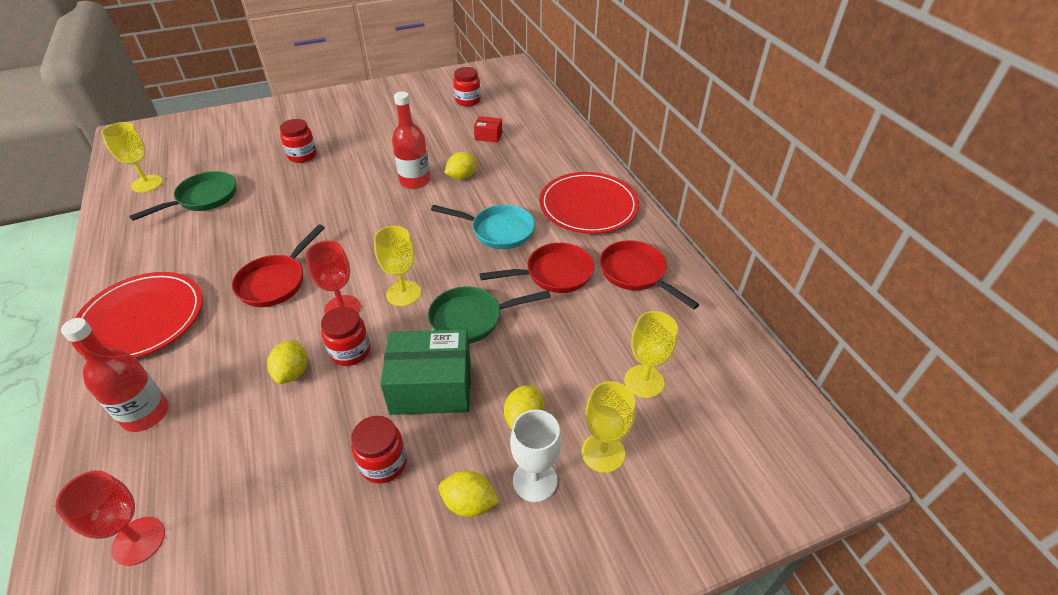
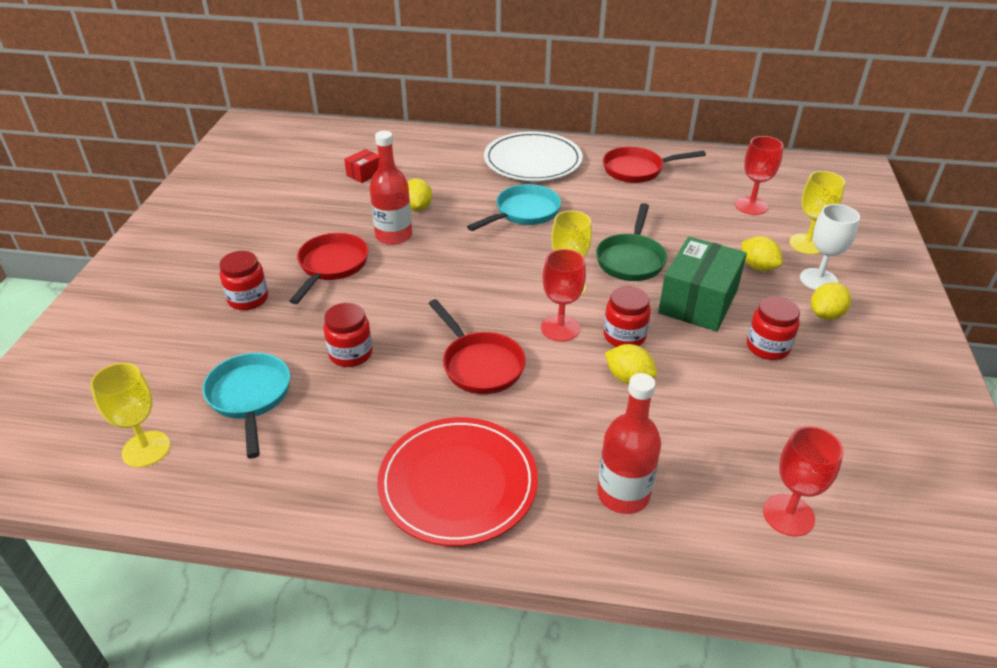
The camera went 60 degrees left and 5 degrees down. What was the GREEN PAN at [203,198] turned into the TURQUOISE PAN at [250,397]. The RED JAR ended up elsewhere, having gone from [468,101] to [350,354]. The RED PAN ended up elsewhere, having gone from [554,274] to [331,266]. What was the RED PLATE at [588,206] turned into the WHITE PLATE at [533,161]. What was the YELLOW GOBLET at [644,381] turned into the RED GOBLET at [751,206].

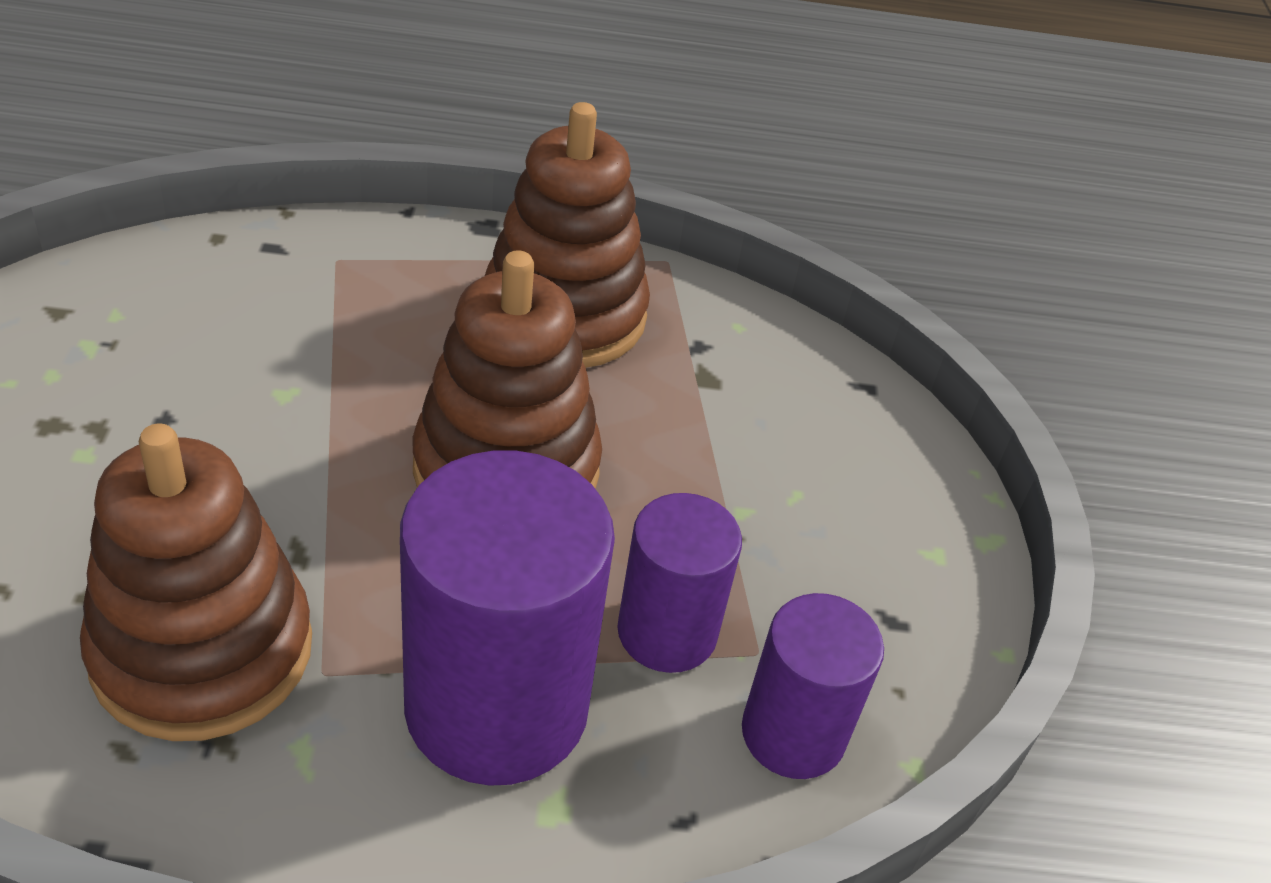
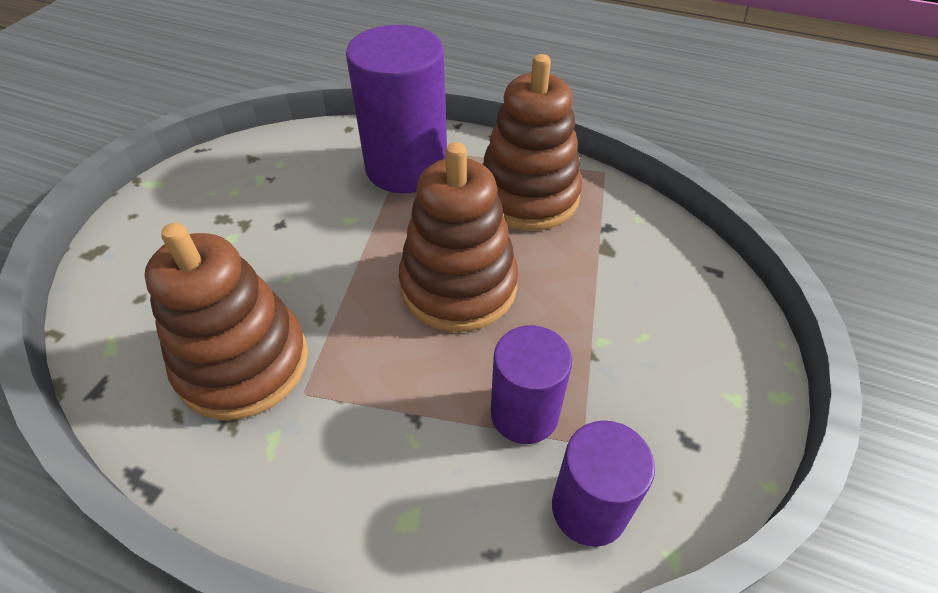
The camera went 25 degrees right and 5 degrees up. The PURPLE CYLINDER ended up elsewhere, having gone from [496,707] to [406,167].

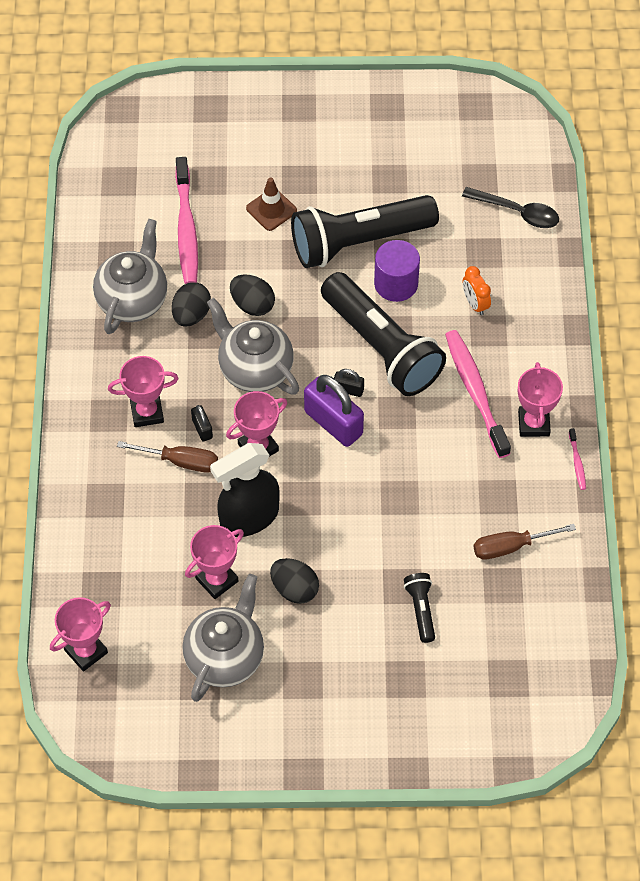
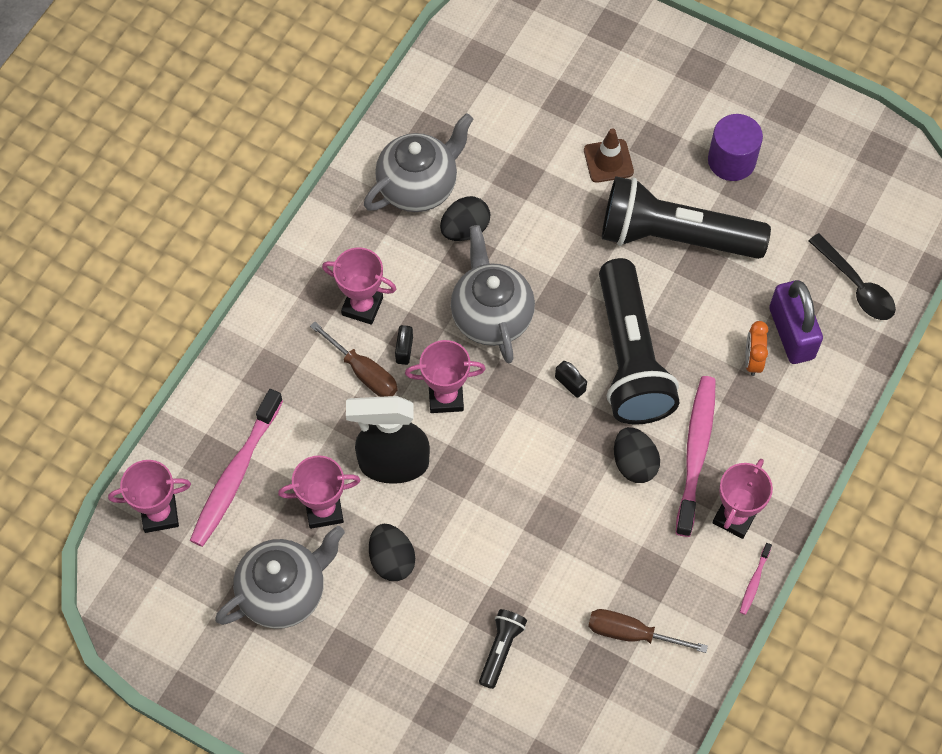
The camera went 30 degrees right and 5 degrees up. The PINK TOOTHBRUSH ended up elsewhere, having gone from [186,228] to [235,475]. The BLACK EGG ended up elsewhere, having gone from [252,305] to [634,463]. The PURPLE PADLOCK ended up elsewhere, having gone from [333,423] to [791,333]. The PURPLE CYLINDER ended up elsewhere, having gone from [396,283] to [731,161].

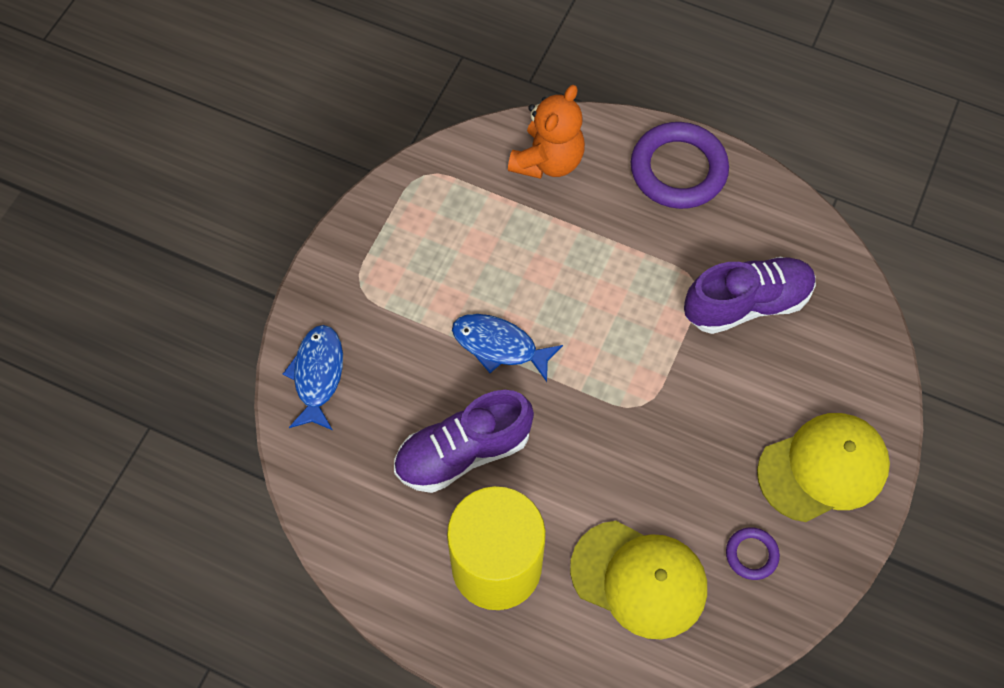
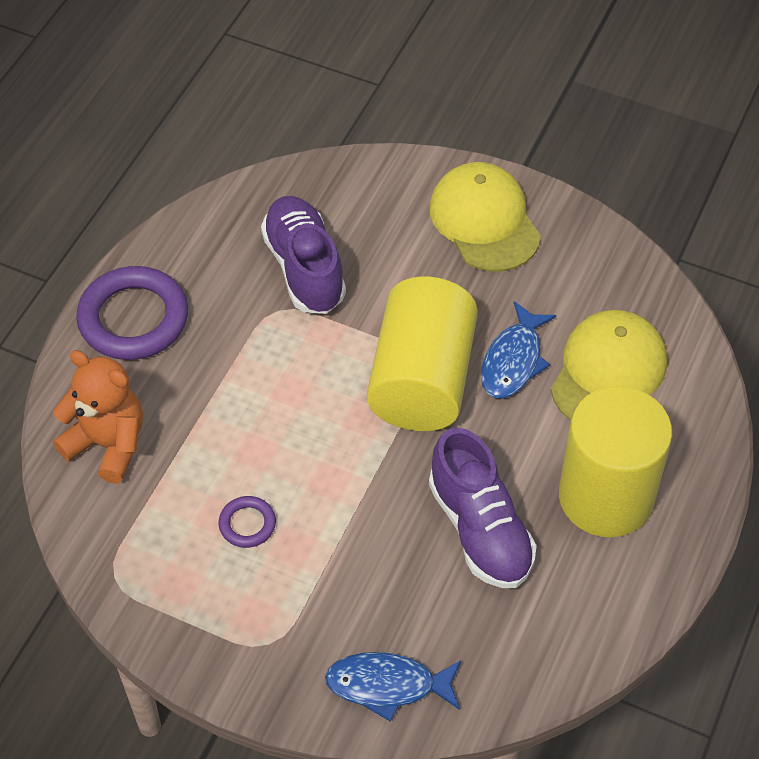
The camera went 90 degrees left and 10 degrees down. The BLUE FISH ended up elsewhere, having gone from [499,346] to [513,361]. The PURPLE RING ended up elsewhere, having gone from [751,554] to [247,524]. The second view gained the YELLOW CYLINDER at [421,379].

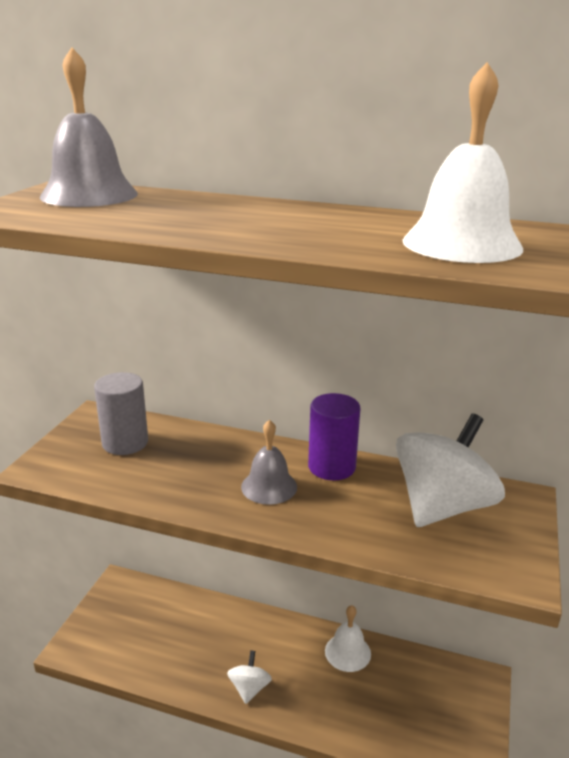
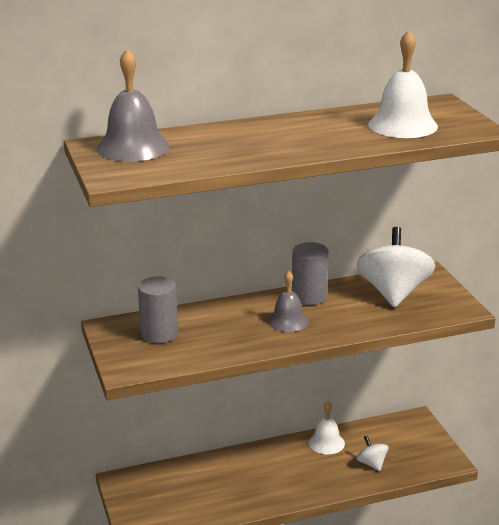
The camera went 35 degrees left and 0 degrees up. The WHITE SPINNING TOP ended up elsewhere, having gone from [249,688] to [372,464]. What was the PURPLE CYLINDER at [331,467] turned into the GREY CYLINDER at [309,296].

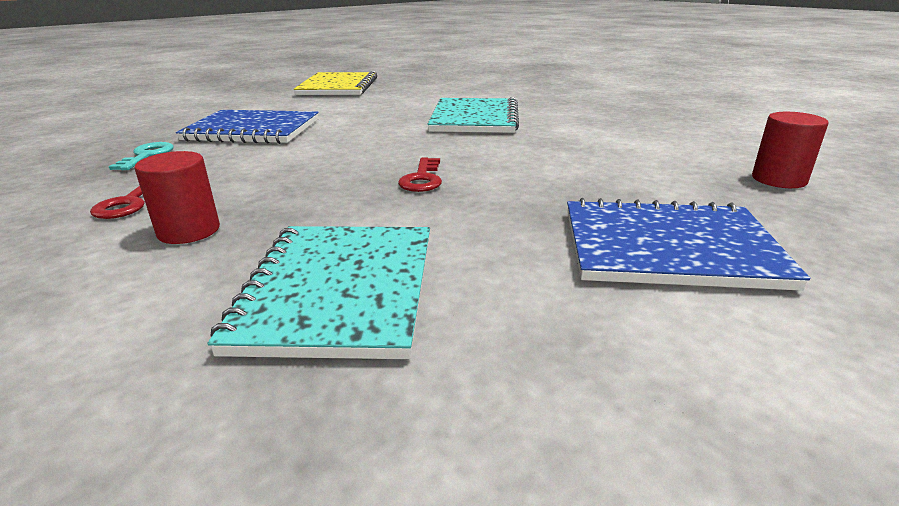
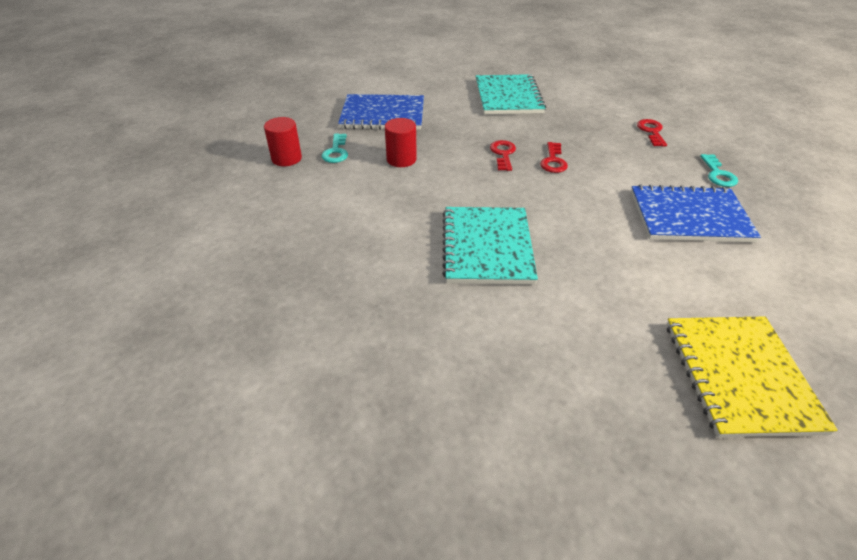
The camera went 175 degrees right and 15 degrees up. The RED CYLINDER ended up elsewhere, having gone from [189,231] to [401,159]. The second view gained the TURQUOISE KEY at [336,151]. The second view gained the RED KEY at [553,161].

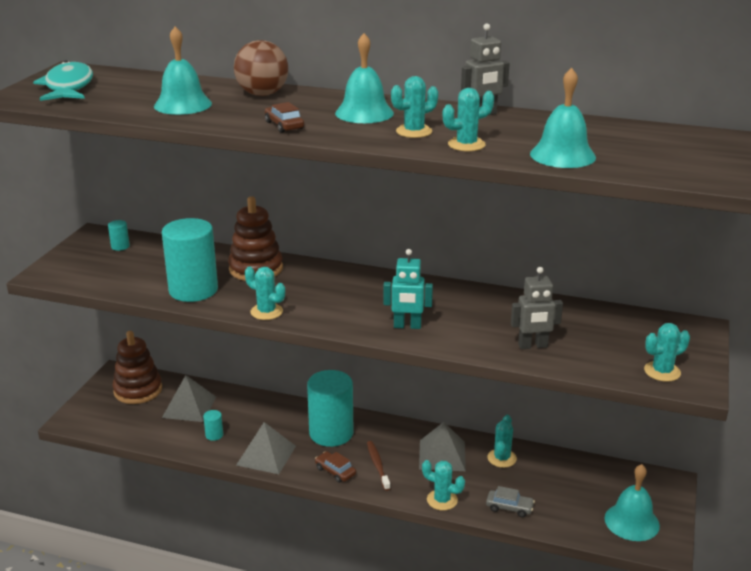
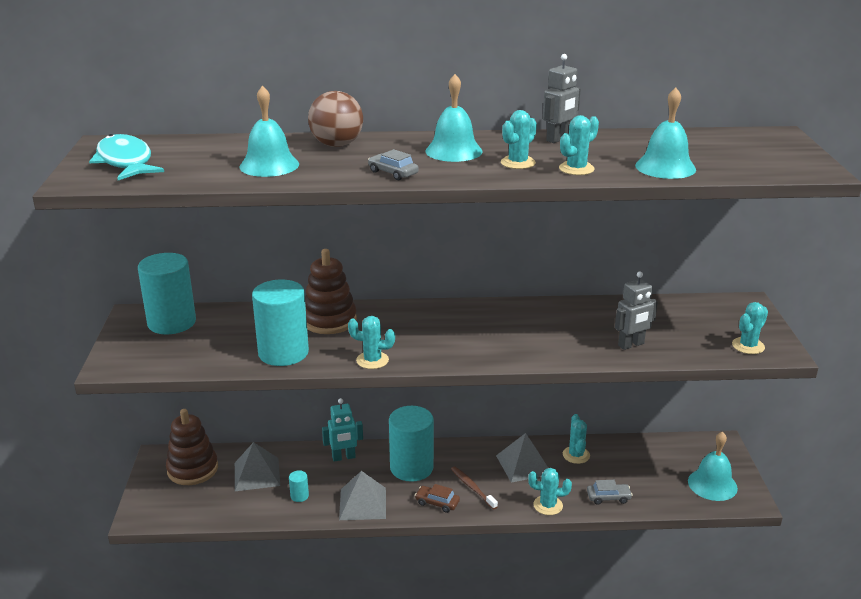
The camera went 20 degrees left and 0 degrees up. The size of the TURQUOISE CYLINDER at [120,246] changed by a factor of 2.48. What was the BROWN CAR at [284,125] turned into the GREY CAR at [393,173]. The TURQUOISE ROBOT ended up elsewhere, having gone from [407,326] to [343,457].

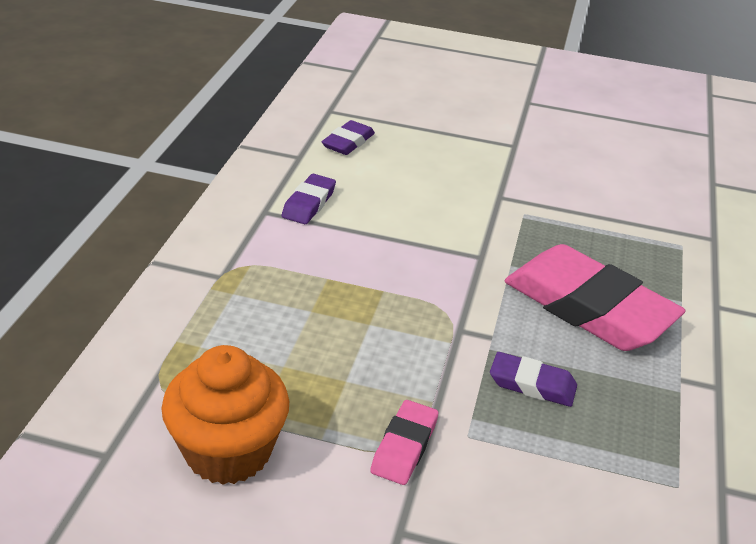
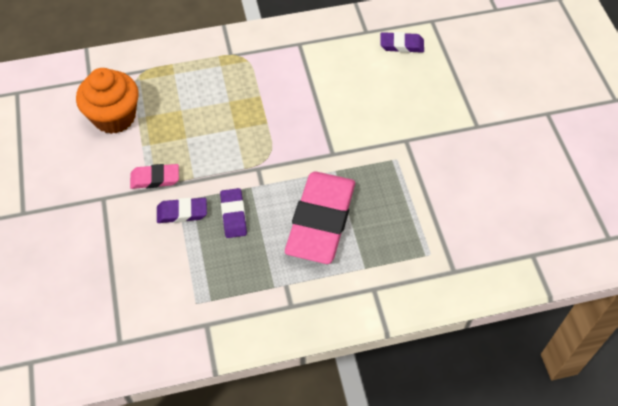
The camera went 65 degrees right and 20 degrees up. The PURPLE ERASER ended up elsewhere, having gone from [309,203] to [182,213].

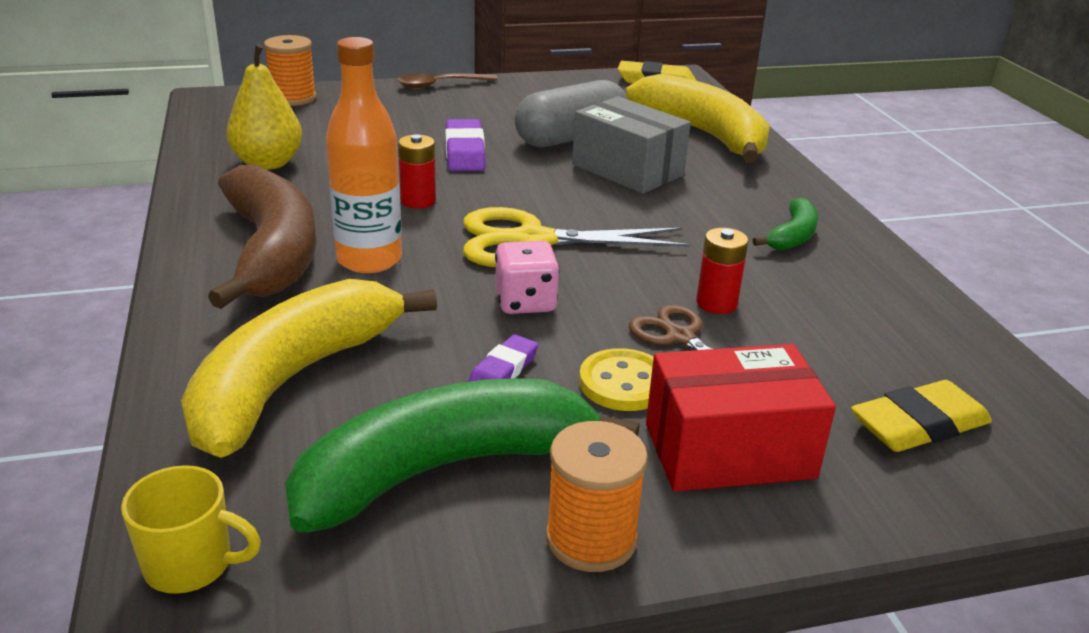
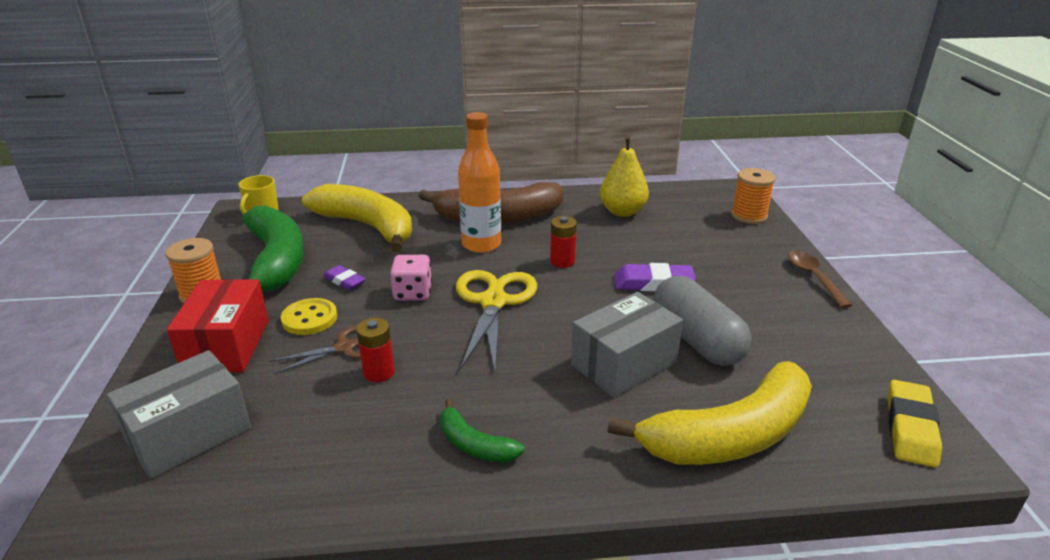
The camera went 100 degrees right and 0 degrees up. Where the YELLOW ERASER stood at [919,425], the GREY BOX came to stand at [189,434].

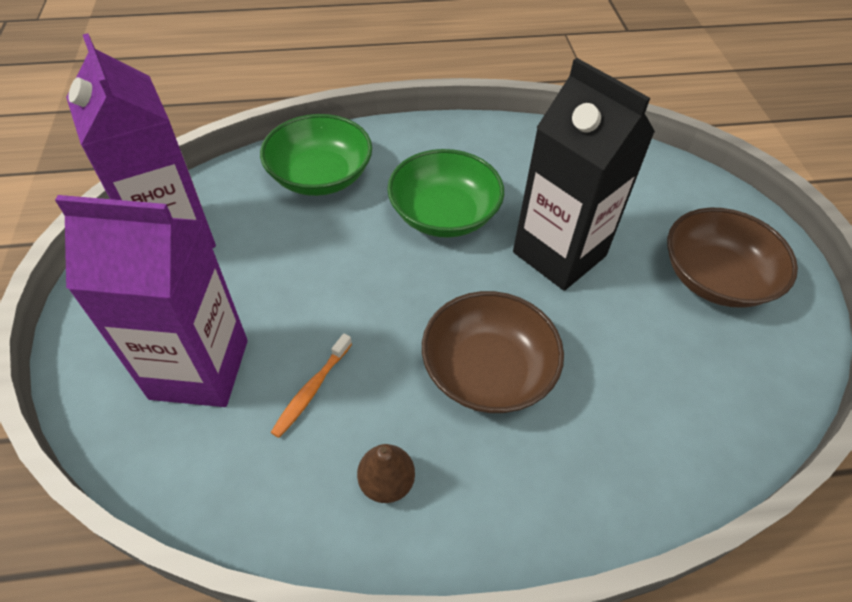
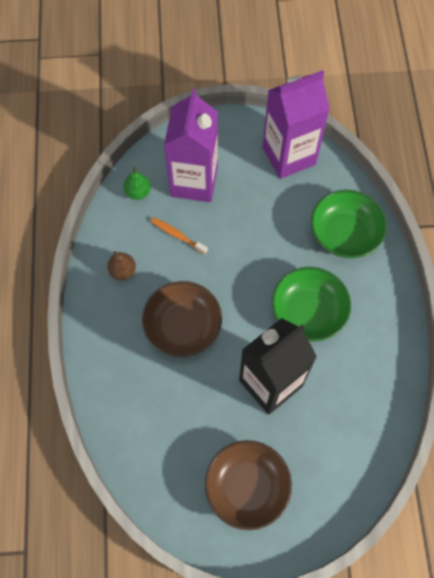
The camera went 95 degrees right and 15 degrees up. The second view gained the GREEN PEAR at [138,192].

